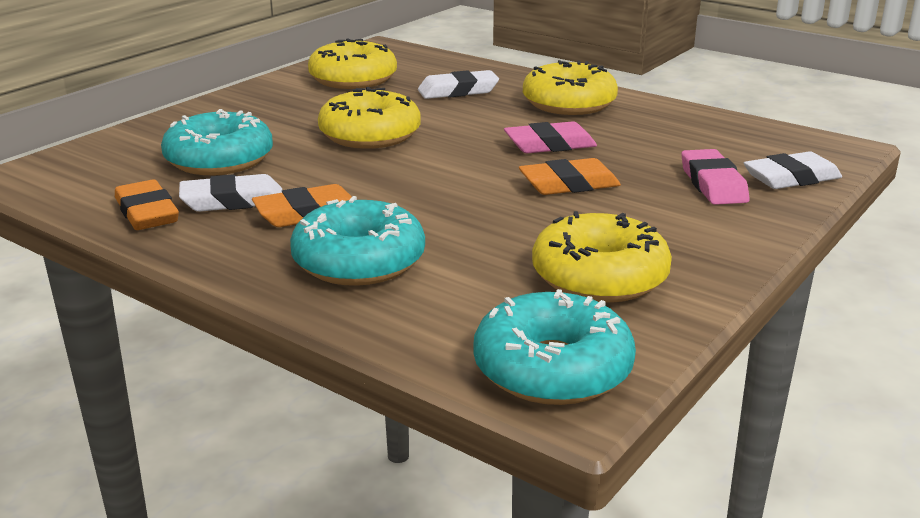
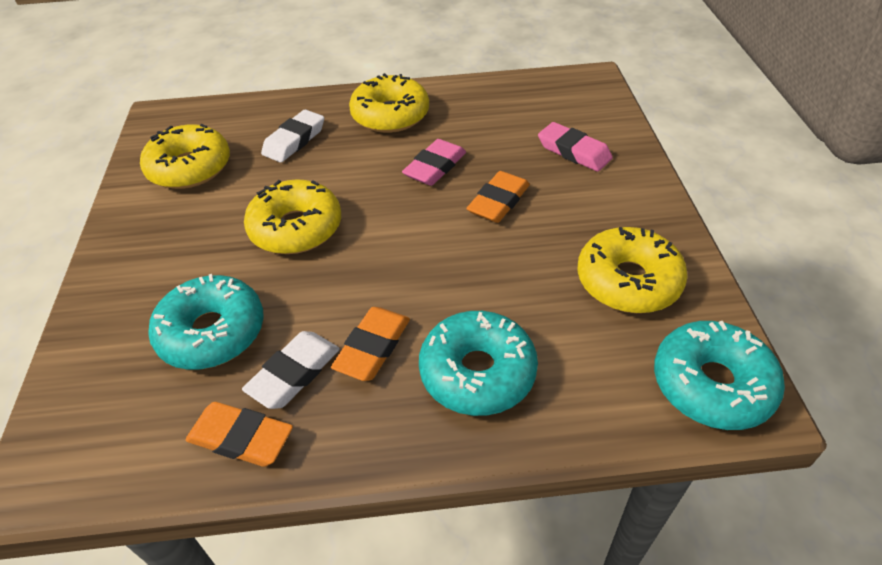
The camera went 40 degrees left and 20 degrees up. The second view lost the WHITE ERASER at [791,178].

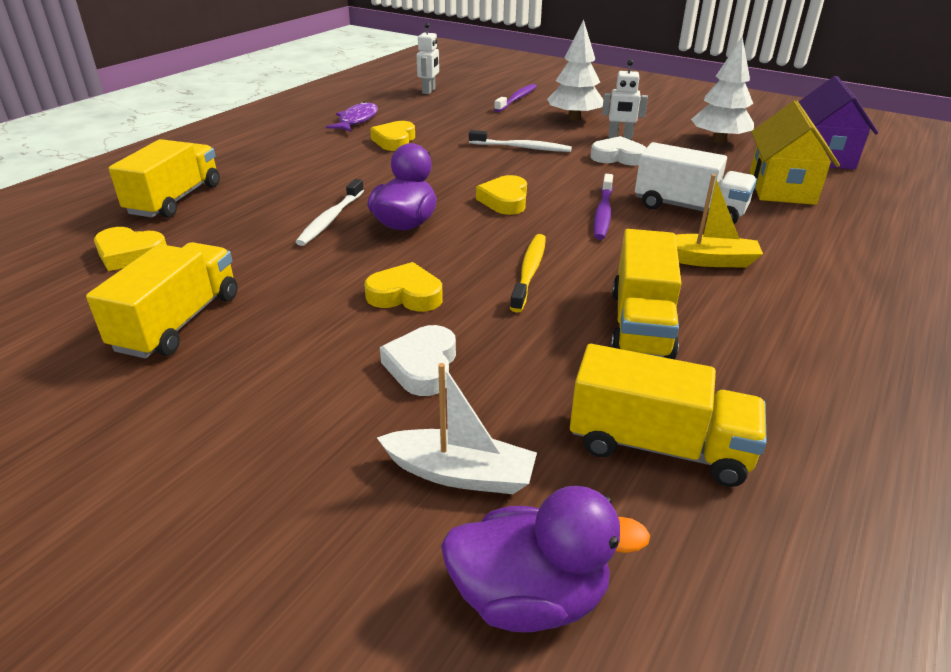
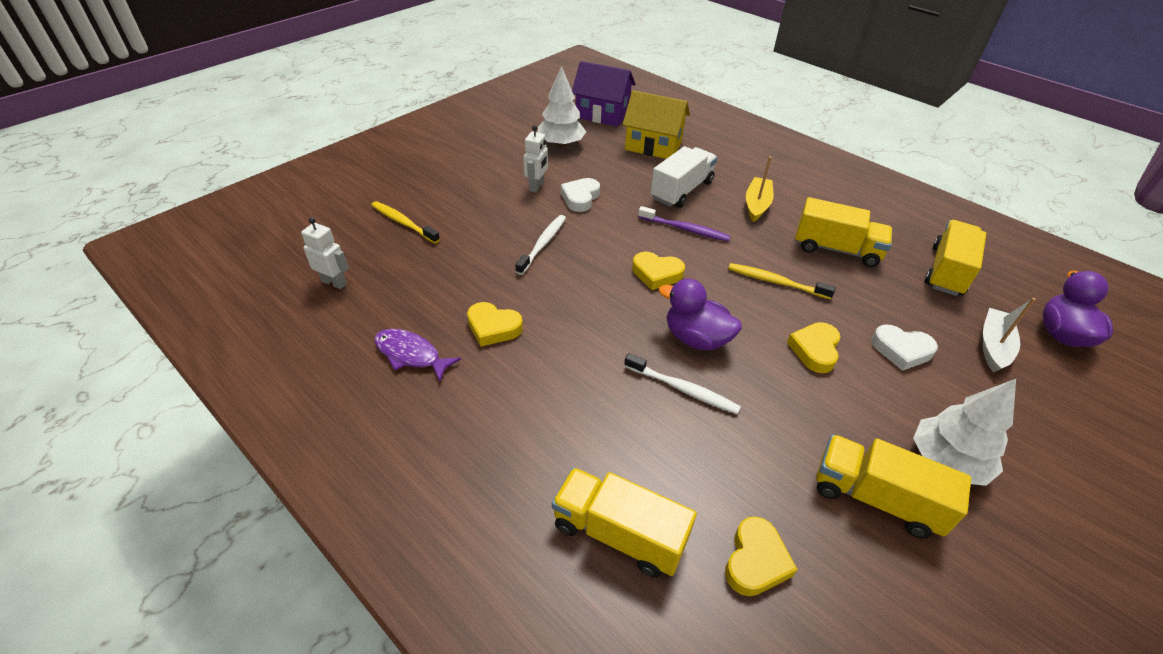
The camera went 80 degrees left and 10 degrees up. What was the PURPLE TOOTHBRUSH at [517,99] turned into the YELLOW TOOTHBRUSH at [403,223]. The WHITE TREE ended up elsewhere, having gone from [574,118] to [946,462].

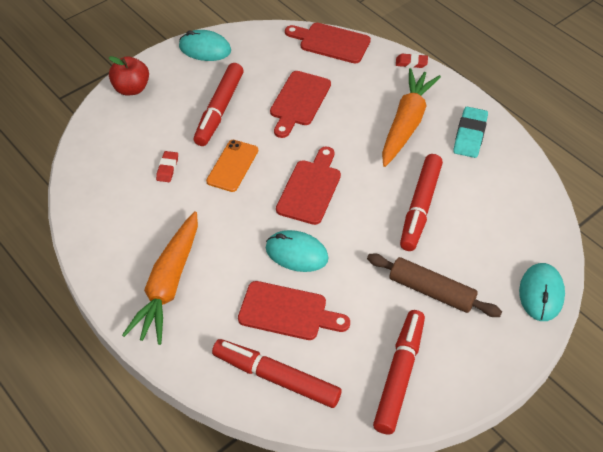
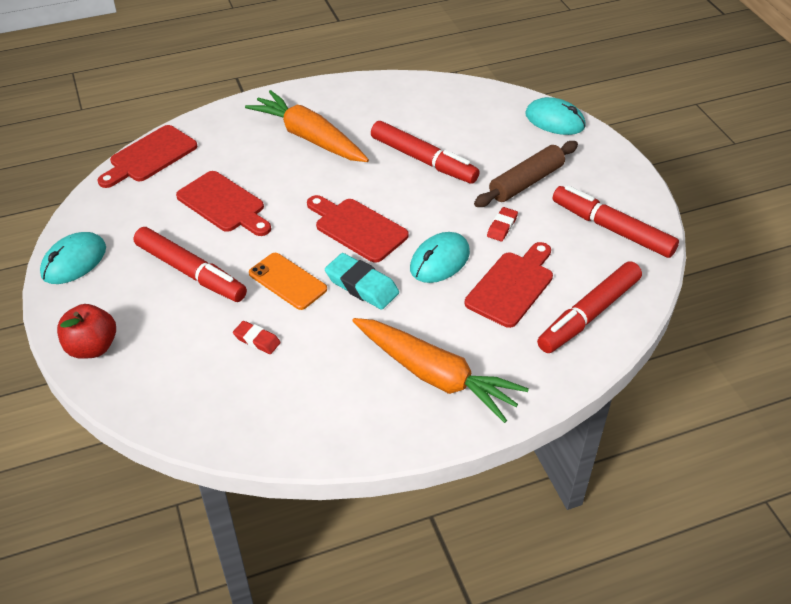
The camera went 70 degrees left and 5 degrees down. The RED ERASER ended up elsewhere, having gone from [411,63] to [502,227]. The TURQUOISE ERASER ended up elsewhere, having gone from [470,135] to [362,285].

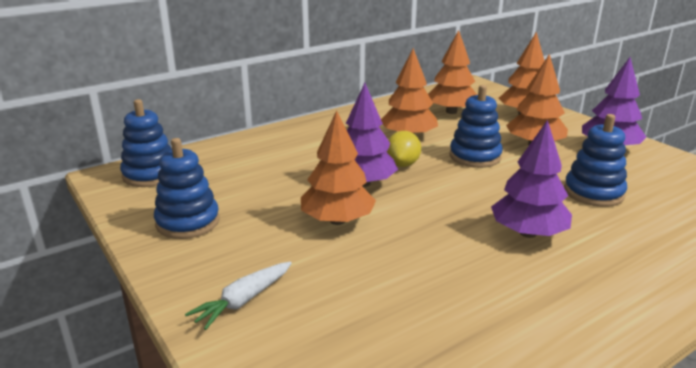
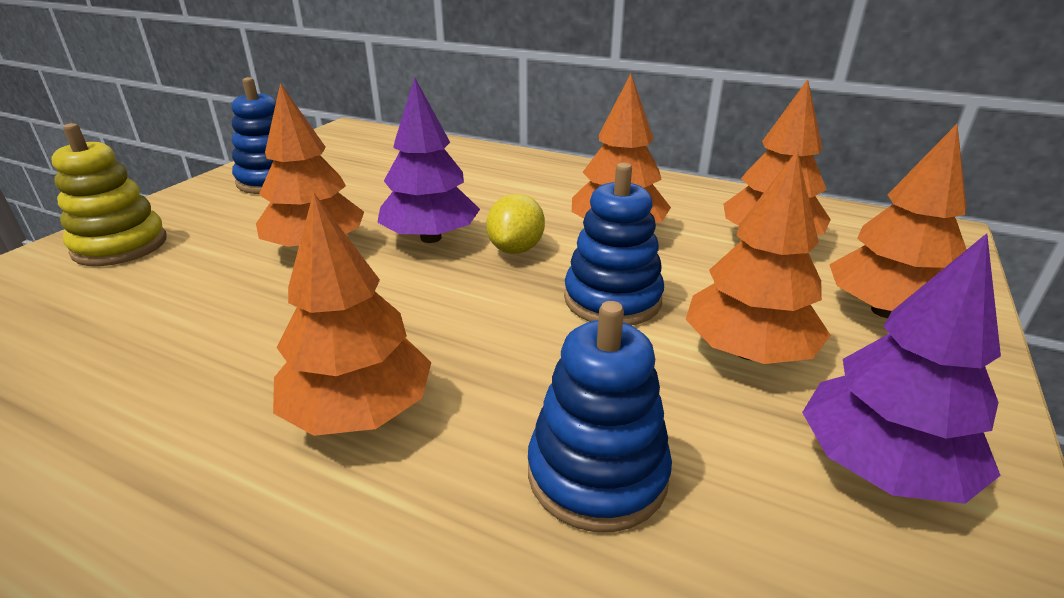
The camera went 60 degrees right and 5 degrees up. The second view lost the BLUE STACKING TOY at [150,174]. Where the WHITE CARROT stood at [243,301], the YELLOW STACKING TOY came to stand at [120,246]. The YELLOW LEMON at [402,164] ended up facing another way, 60 degrees counterclockwise from before. What was the PURPLE TREE at [528,233] turned into the ORANGE TREE at [359,411].

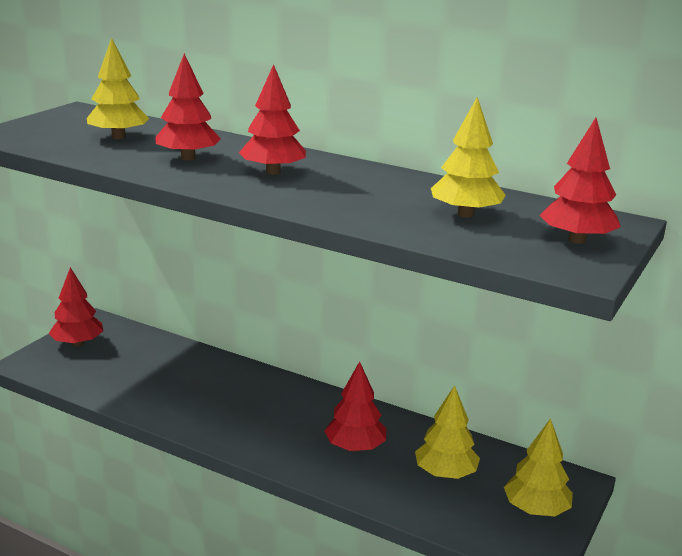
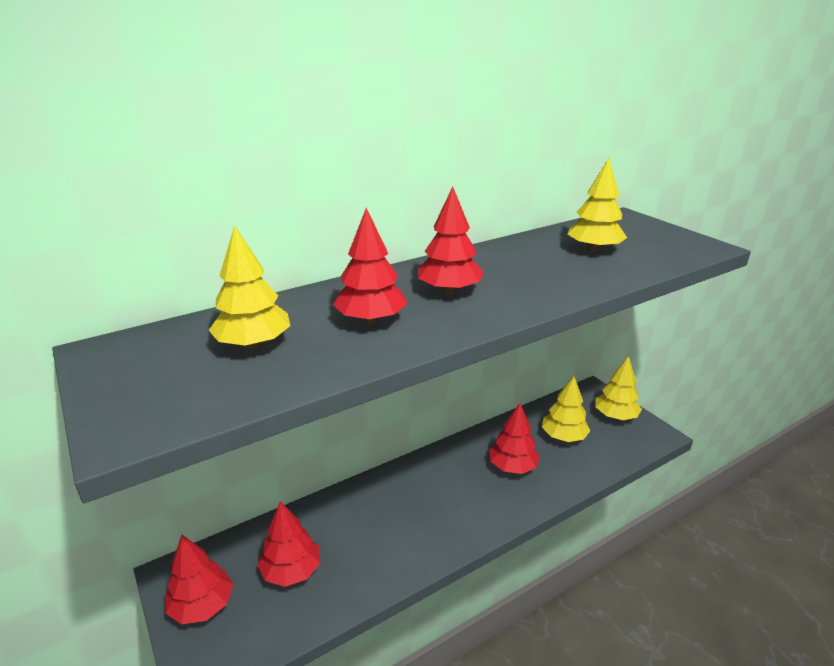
The camera went 60 degrees left and 5 degrees up. The RED TREE ended up elsewhere, having gone from [577,240] to [291,571].

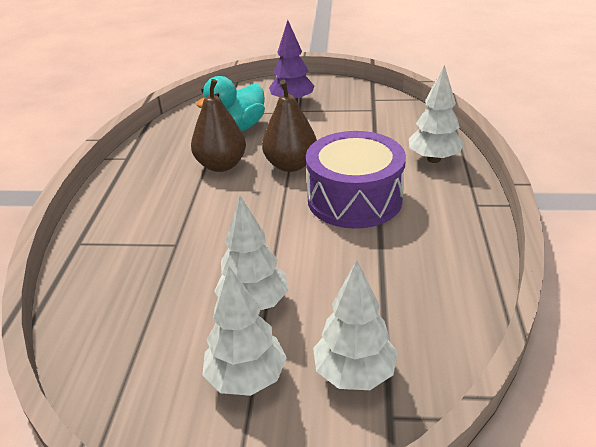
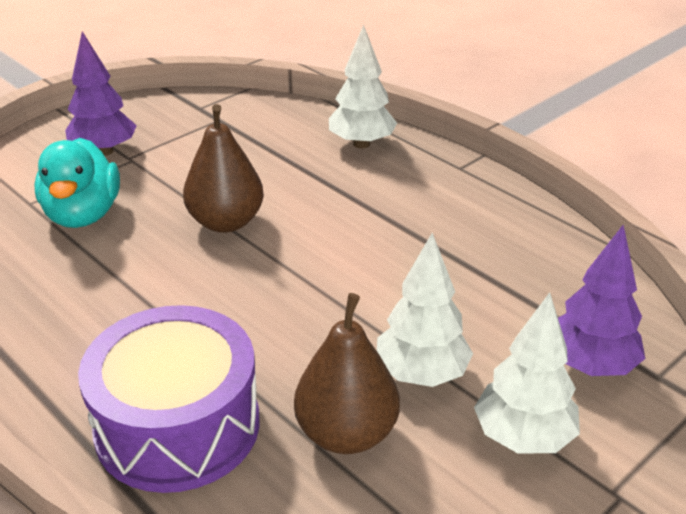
The camera went 50 degrees left and 0 degrees up. The BROWN PEAR ended up elsewhere, having gone from [221,165] to [346,434]. The PURPLE DRUM ended up elsewhere, having gone from [354,199] to [177,426]. What was the WHITE TREE at [354,373] turned into the PURPLE TREE at [590,366].

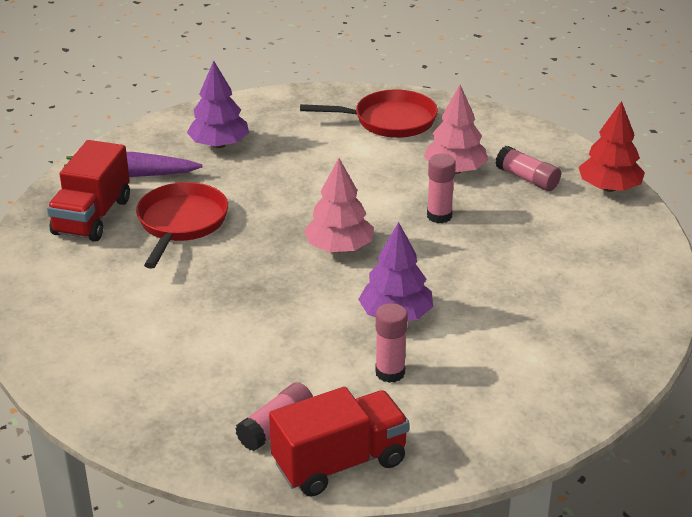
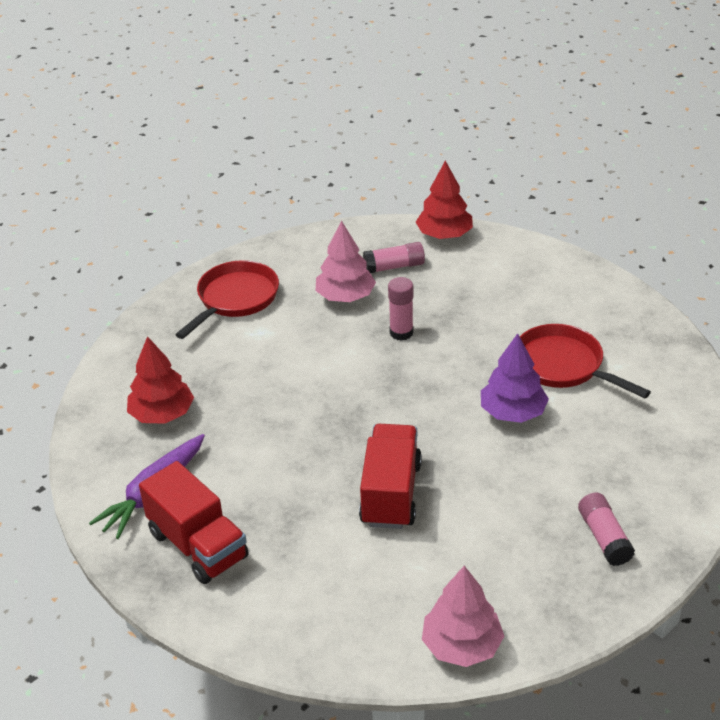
The camera went 55 degrees left and 5 degrees up. The RED PAN ended up elsewhere, having gone from [181,223] to [563,366]. What was the PURPLE TREE at [219,145] turned into the RED TREE at [162,414]. The RED TRUCK ended up elsewhere, having gone from [340,463] to [391,494]. The PINK TREE ended up elsewhere, having gone from [339,248] to [461,645]. The second view lost the PINK GLUE STICK at [390,372].

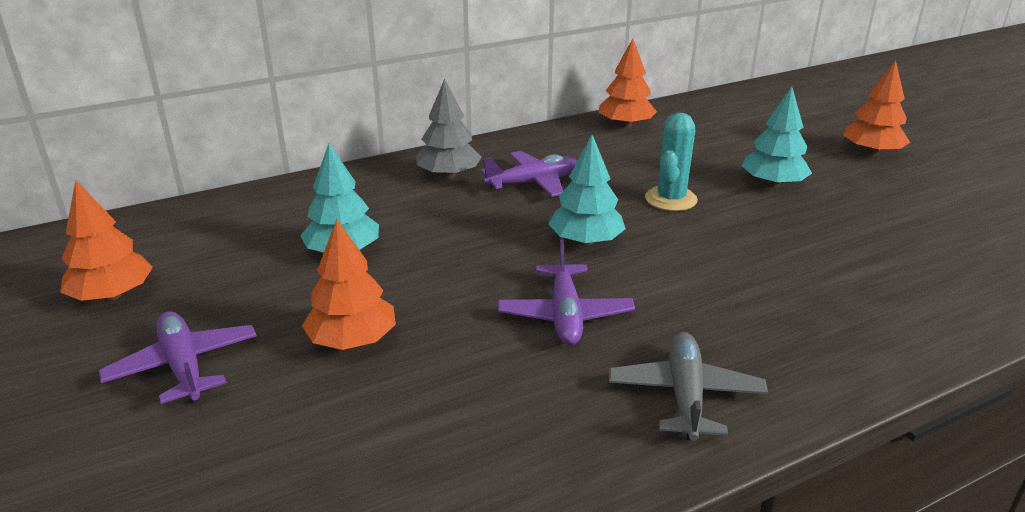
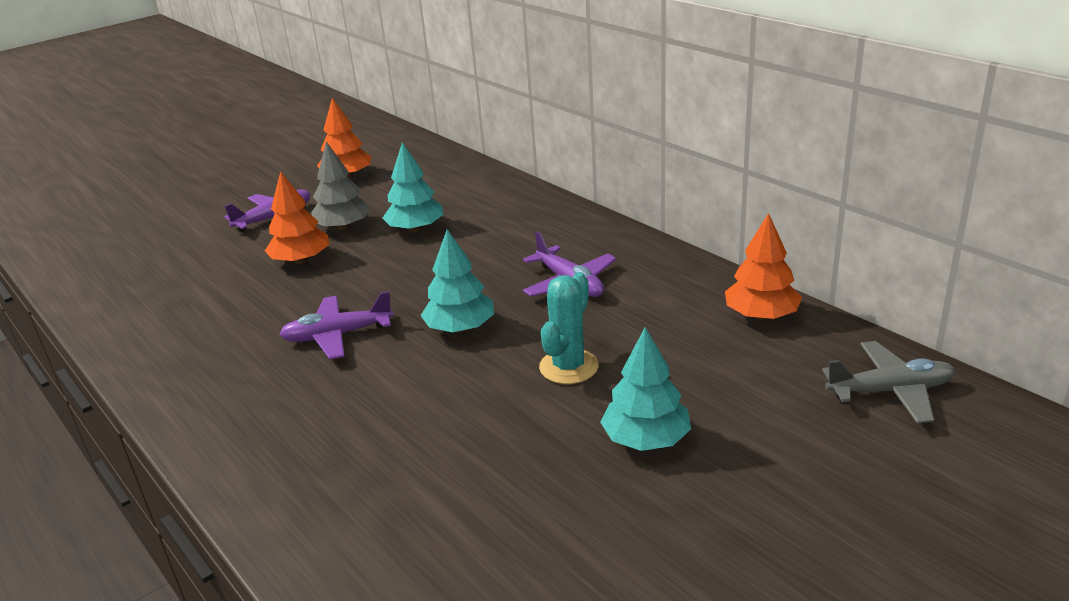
The camera went 80 degrees right and 0 degrees up. The GREY TREE ended up elsewhere, having gone from [448,175] to [343,227]. The GREY PLANE ended up elsewhere, having gone from [685,395] to [890,391]. The TURQUOISE CACTUS at [671,199] ended up facing another way, 75 degrees counterclockwise from before. The second view lost the ORANGE TREE at [871,152].

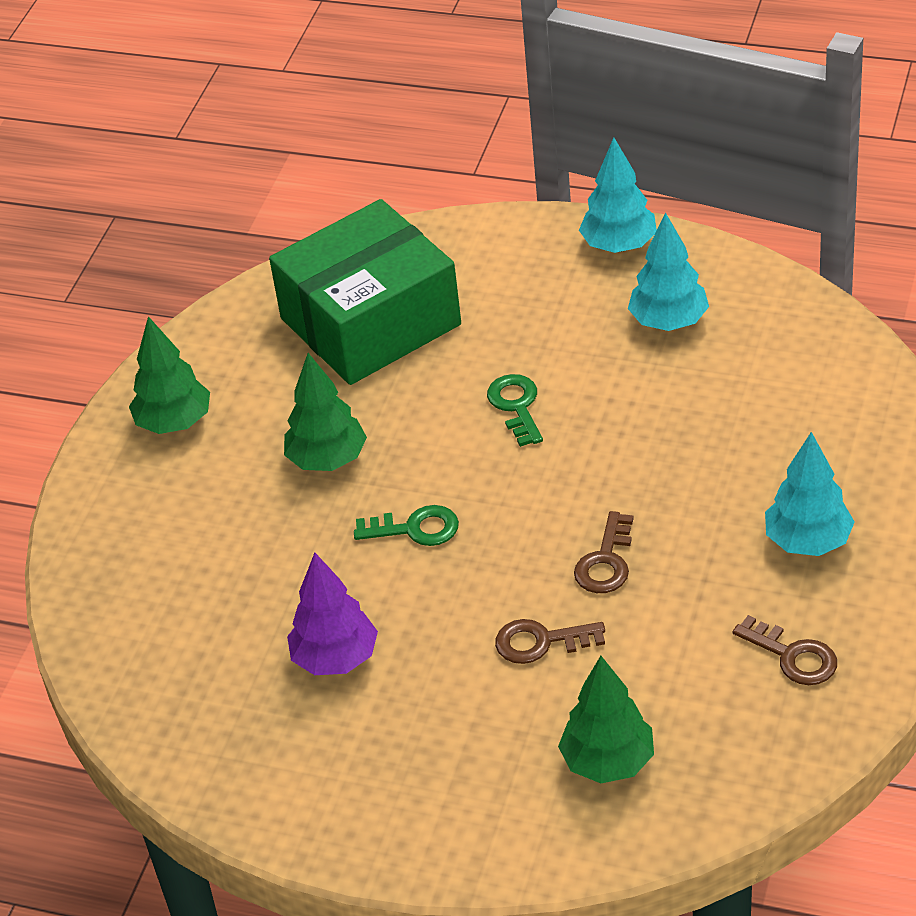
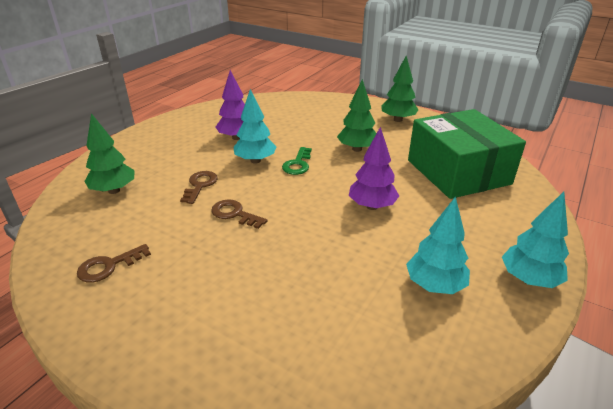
The camera went 100 degrees right and 10 degrees down. Where the GREEN KEY stood at [516,406], the PURPLE TREE came to stand at [372,206]. The TURQUOISE TREE ended up elsewhere, having gone from [808,542] to [255,160].

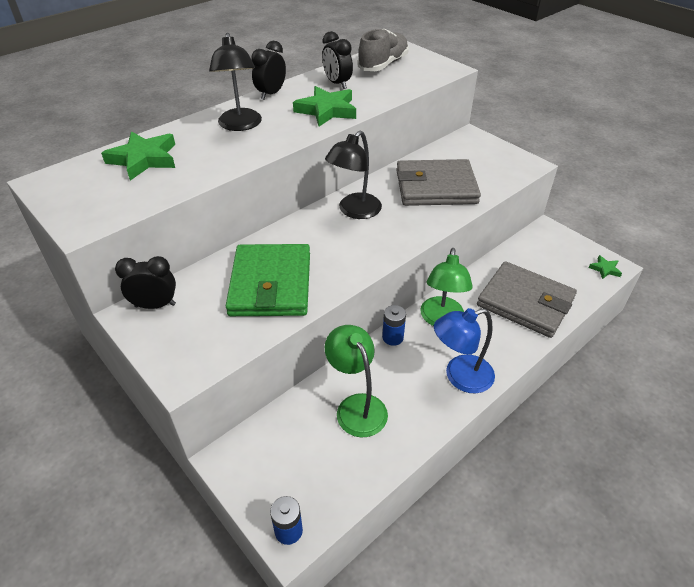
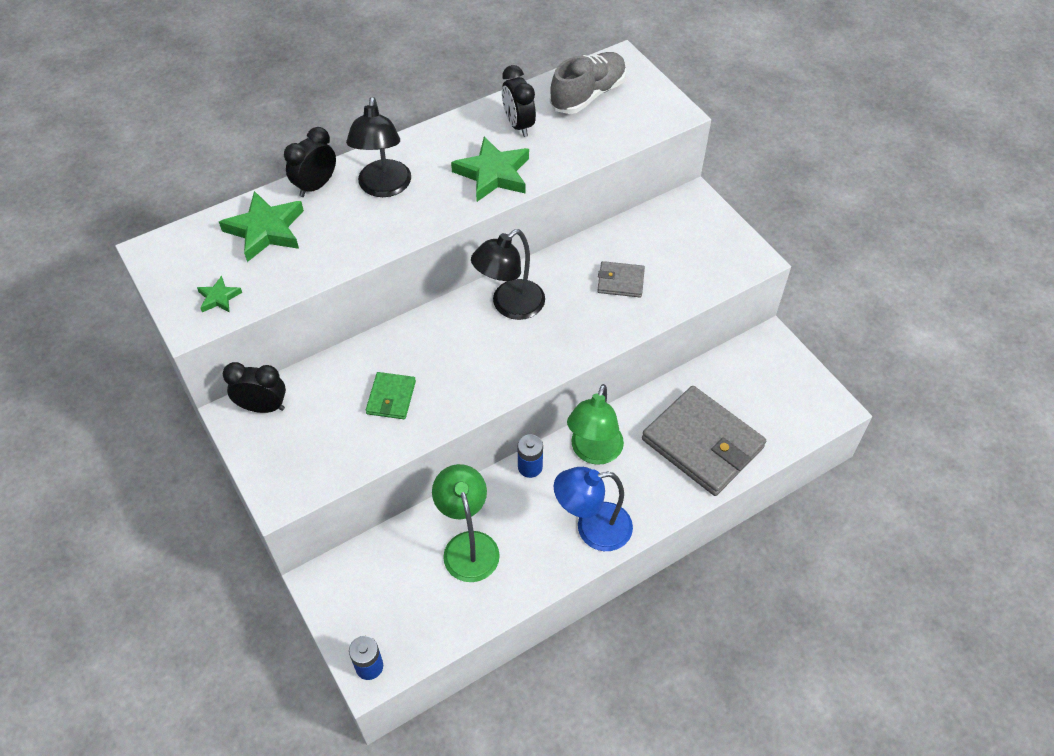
The camera went 10 degrees right and 10 degrees up. The size of the GREEN WALLET at [271,284] changed by a factor of 0.47. The BLACK CLOCK ended up elsewhere, having gone from [271,94] to [316,186]. The size of the GREY WALLET at [436,187] changed by a factor of 0.47. The GREEN STAR ended up elsewhere, having gone from [605,269] to [219,298].

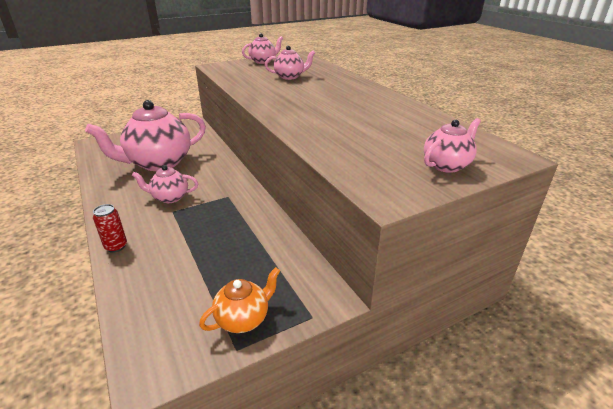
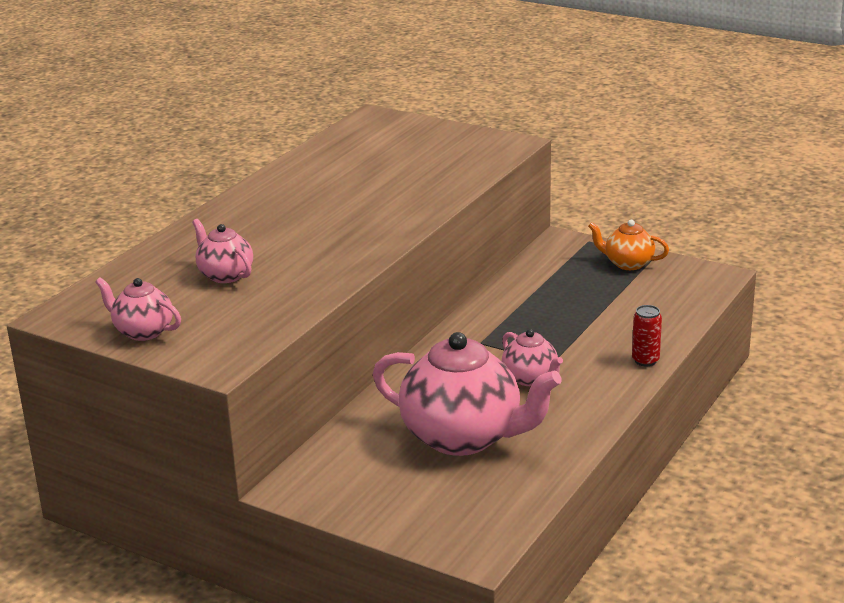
The camera went 120 degrees left and 5 degrees down. The second view lost the PINK TEAPOT at [446,165].

